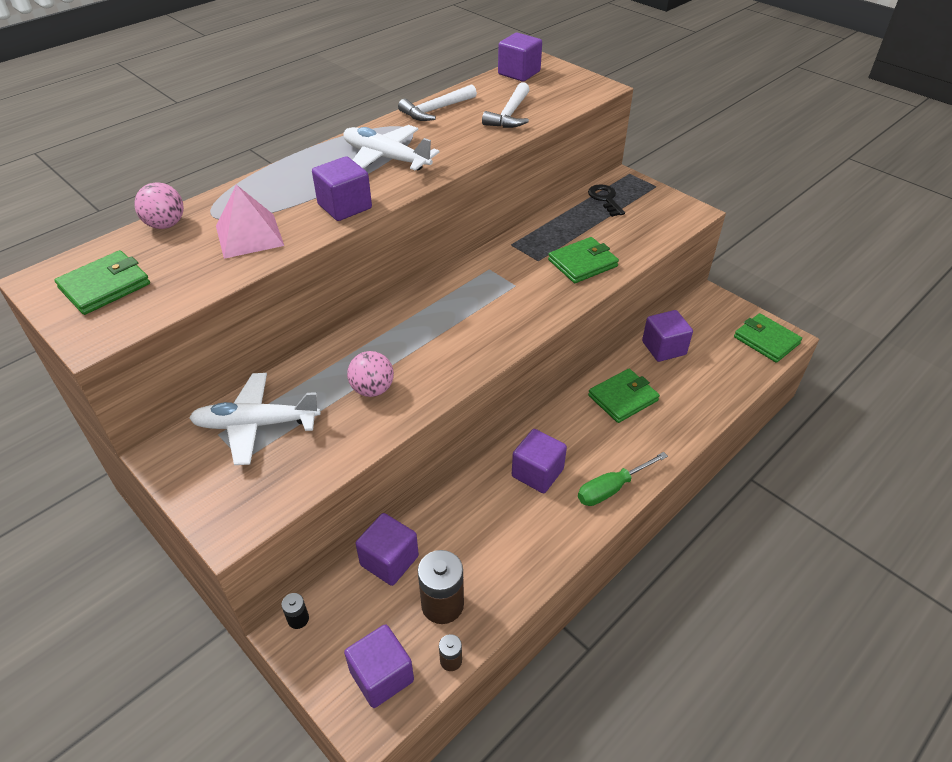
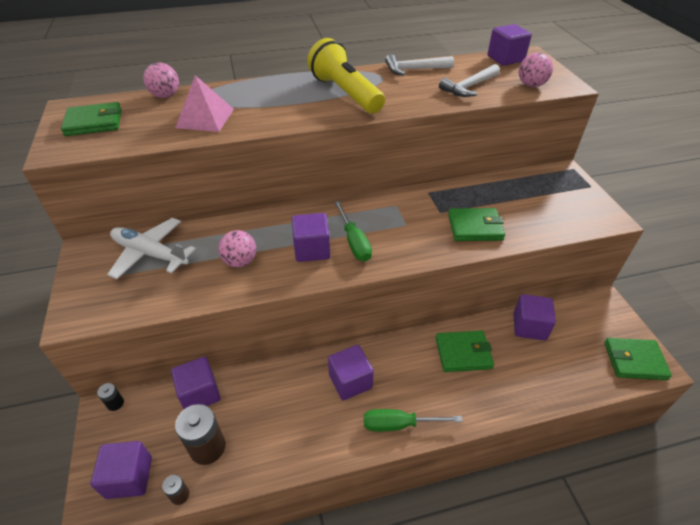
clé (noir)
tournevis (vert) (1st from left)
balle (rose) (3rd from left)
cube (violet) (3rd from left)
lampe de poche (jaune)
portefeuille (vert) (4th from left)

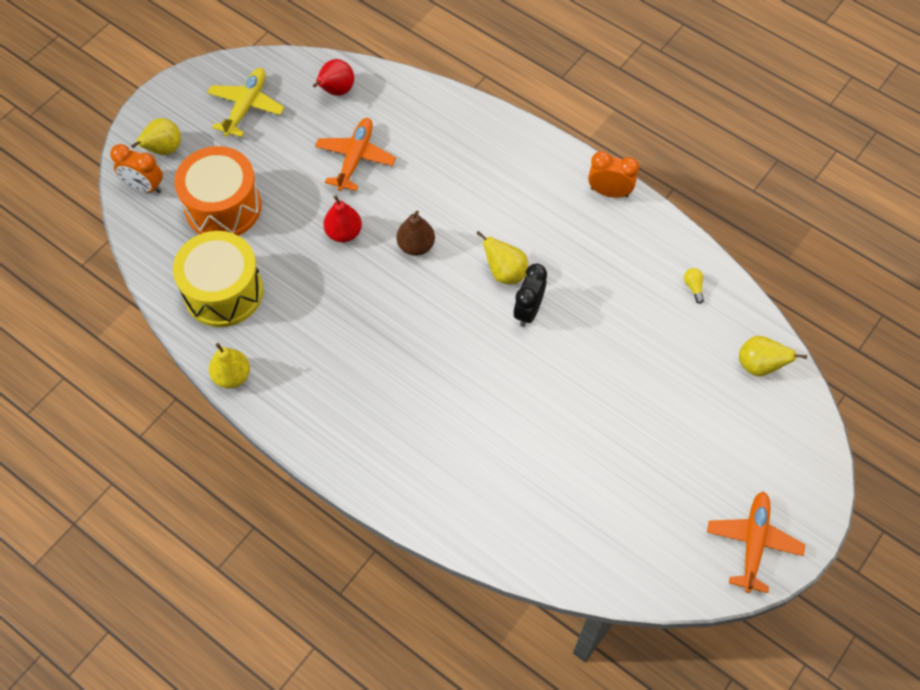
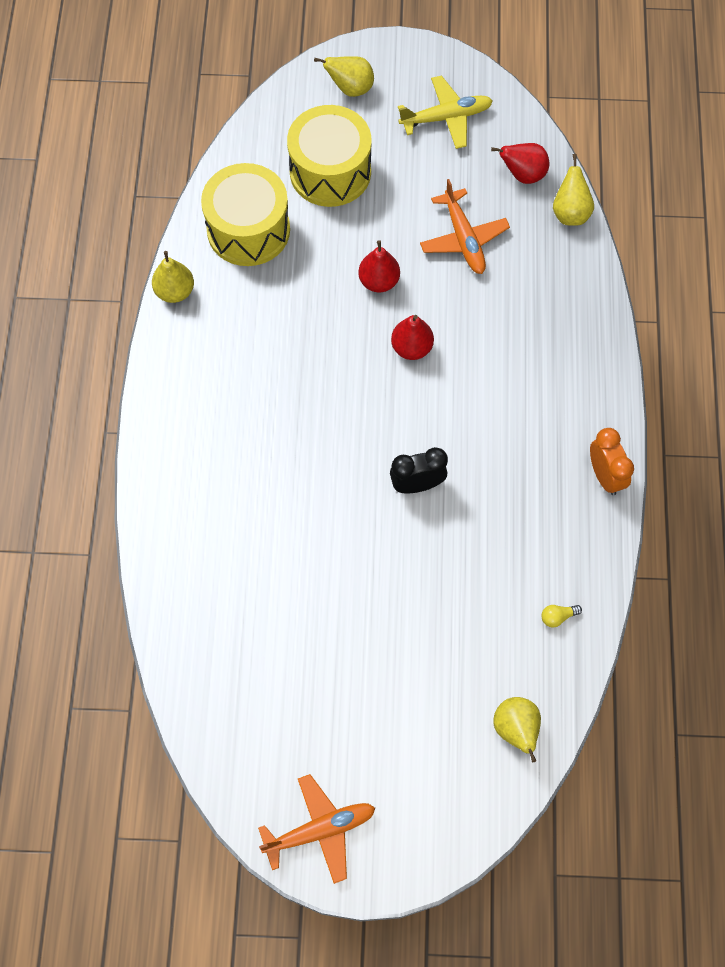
réveil (orange) (1st from left in the first image)
poire (jaune) (4th from left)
tambour (jaune) (2nd from left)
poire (rouge) (2nd from left)
avion (orange) (2nd from left)
ampoule (jaune)

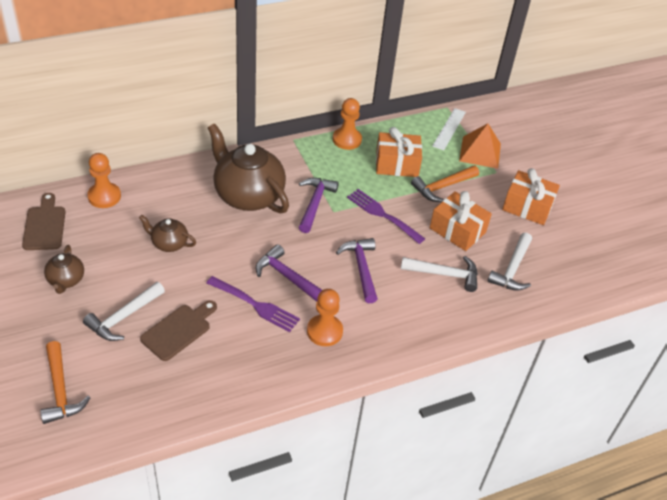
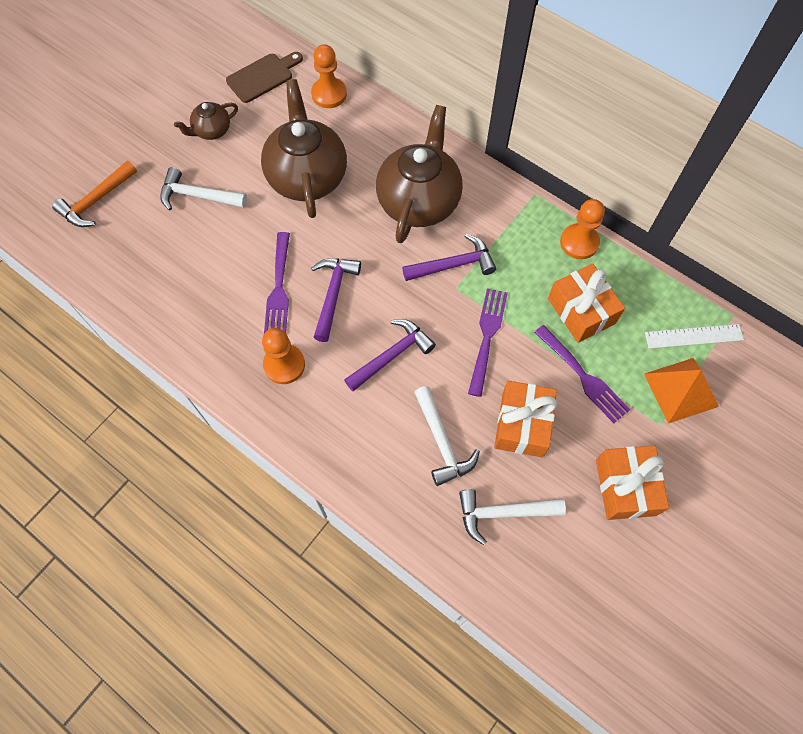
planche à découper (marron) (2nd from left in the first image)
fourchette (violet) (3rd from left)
théière (marron) (2nd from left)

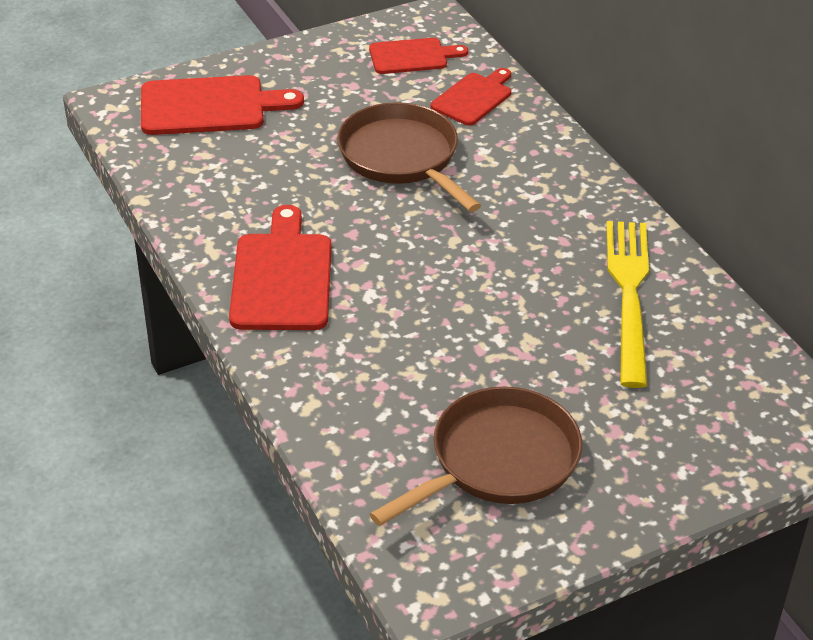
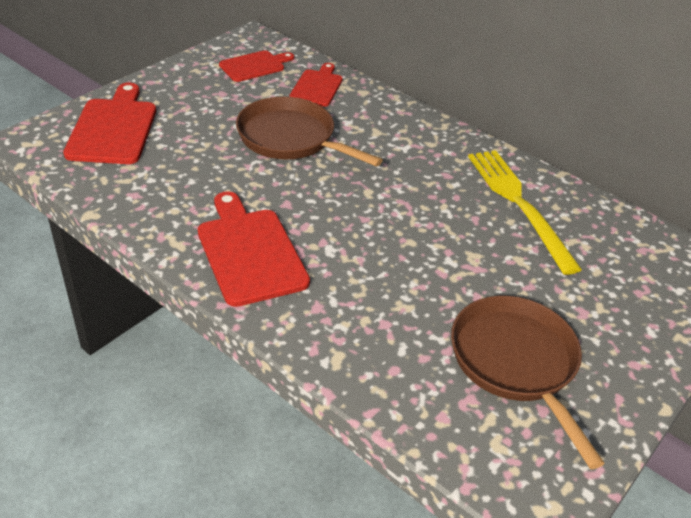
planche à découper (rouge) (1st from left)
poêle (marron) (2nd from left)

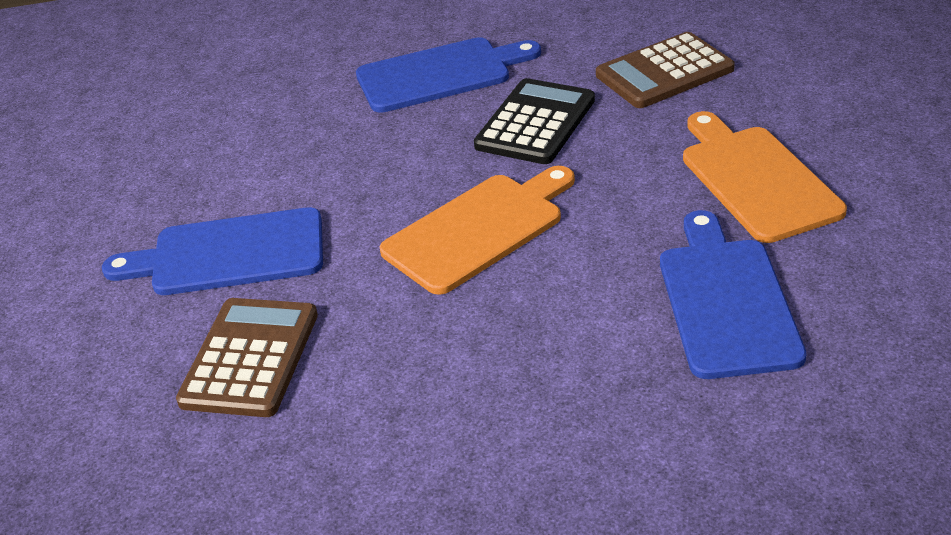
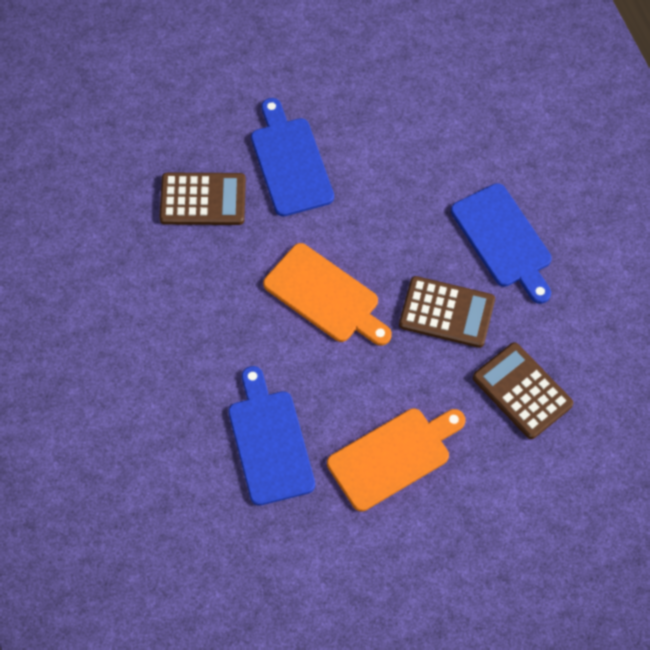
calculatrice (marron) (2nd from left)
planche à découper (bleu) (1st from left)

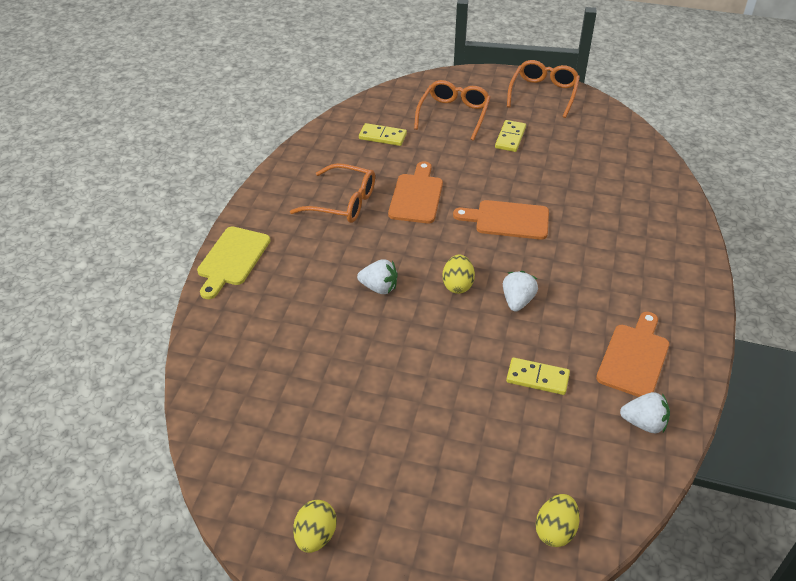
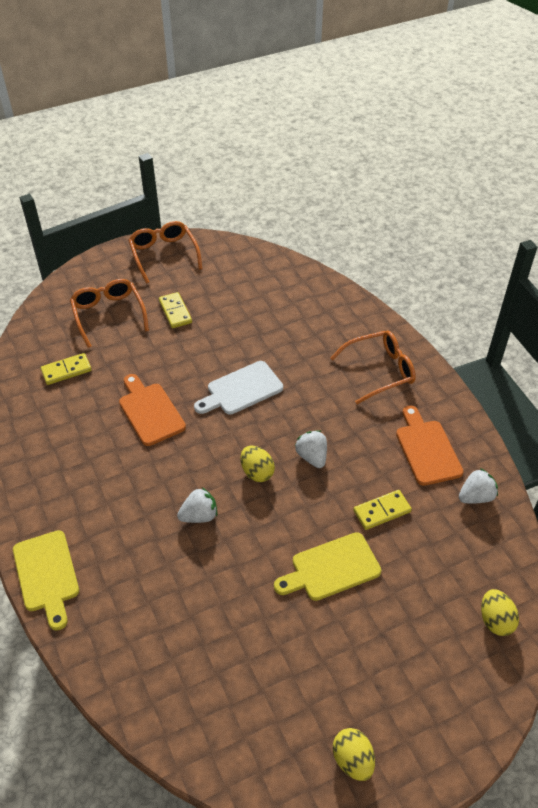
planche à découper (jaune) (2nd from left)
lunettes (orange) (3rd from left)
planche à découper (blanc)

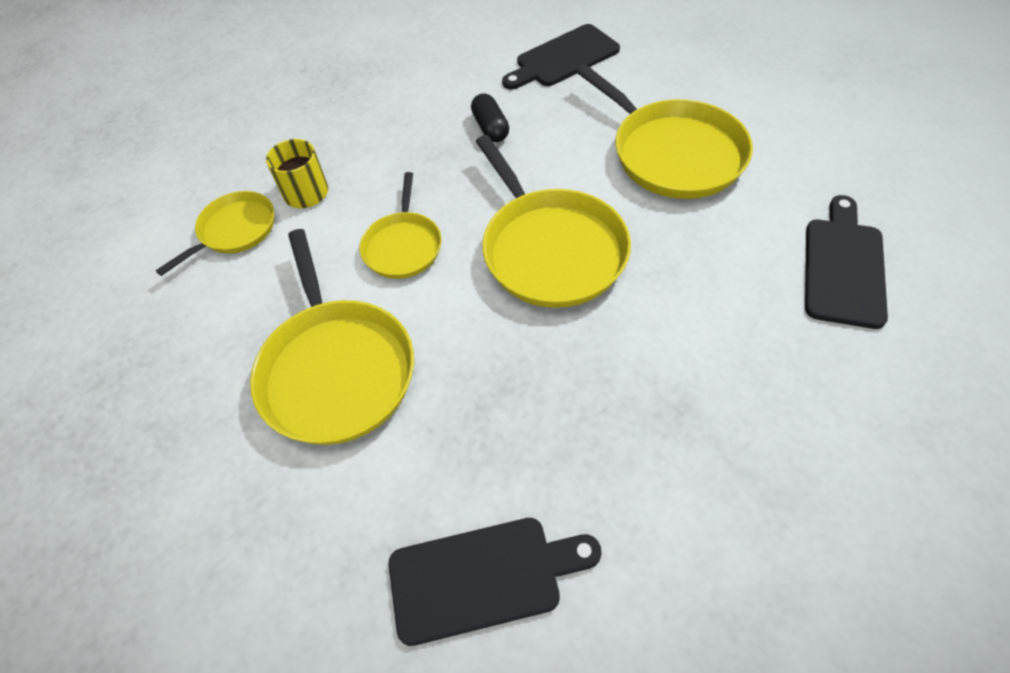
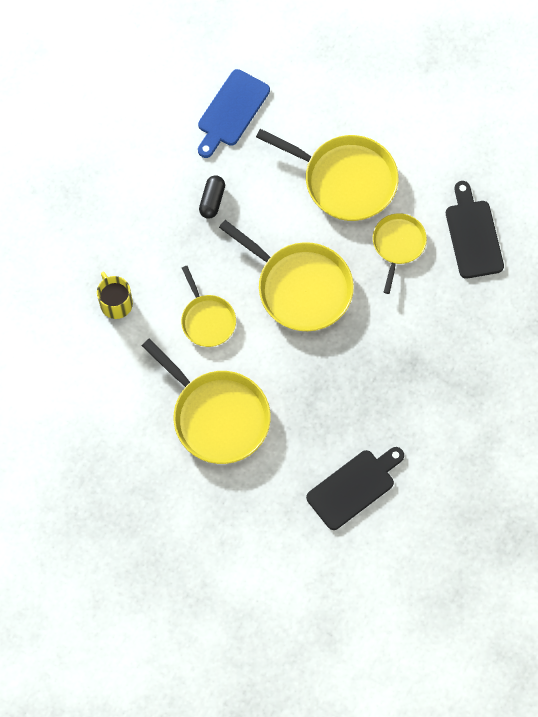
poêle (jaune) (5th from left)
planche à découper (bleu)
gélule (noir)

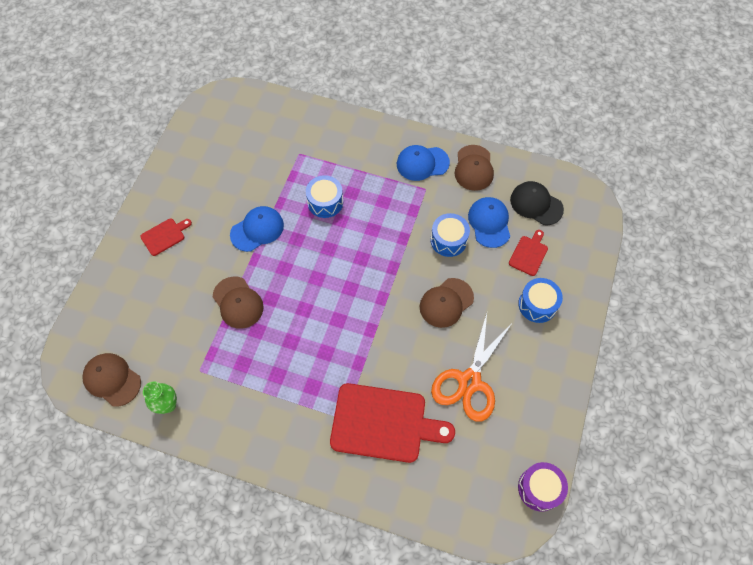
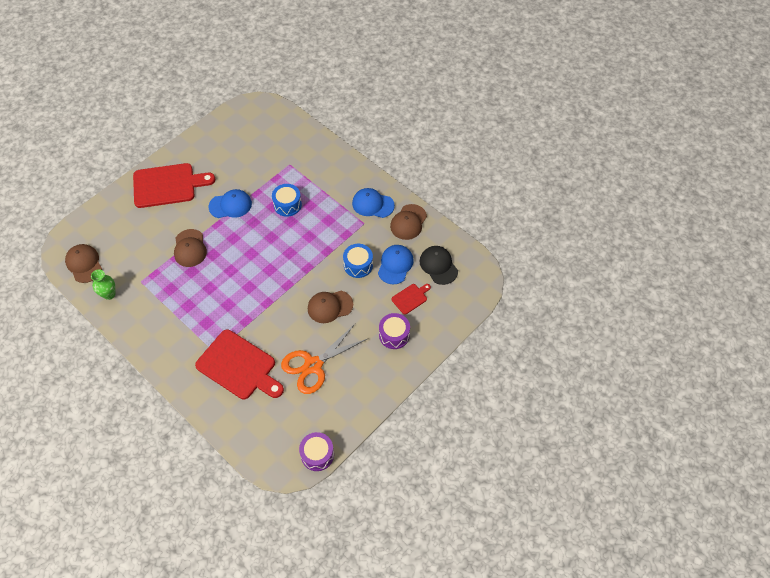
tambour (violet) (2nd from left)
planche à découper (rouge) (1st from left)

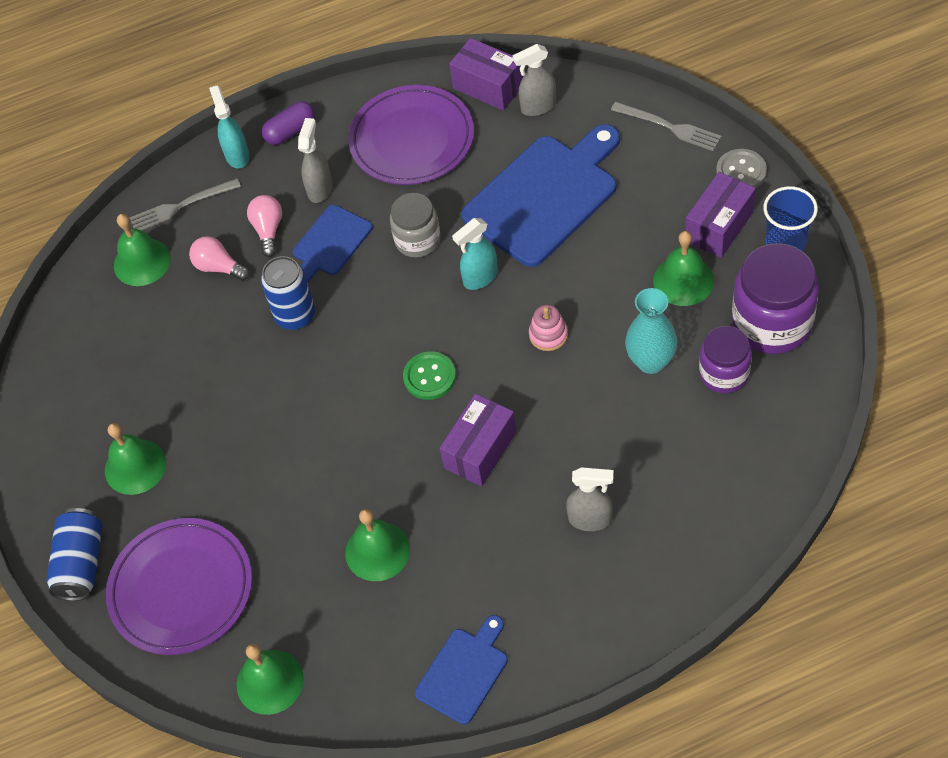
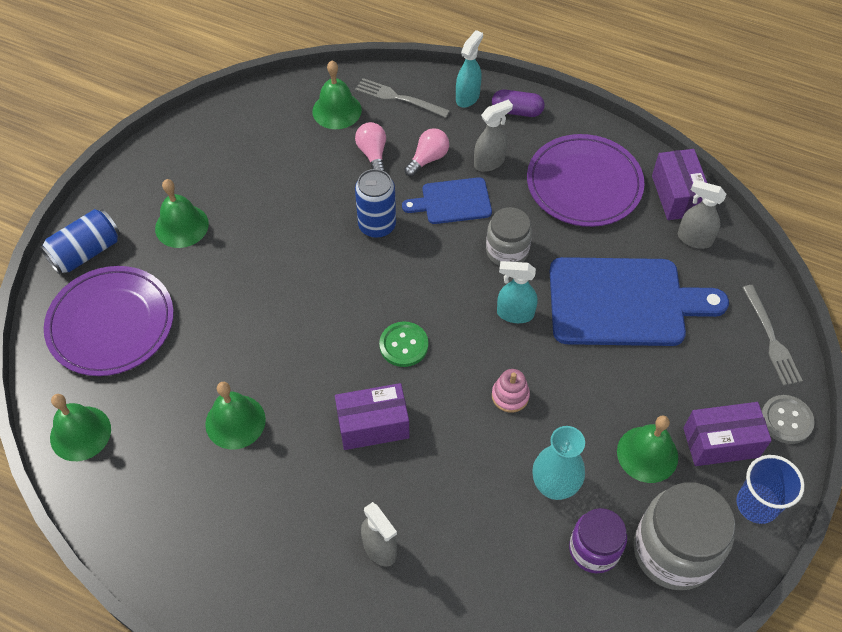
planche à découper (bleu) (2nd from left in the first image)
bocal (gris) (2nd from left)

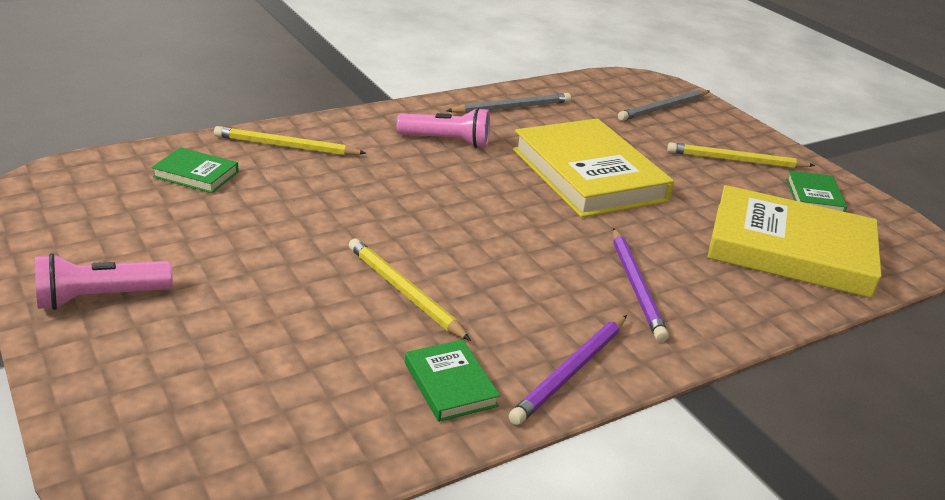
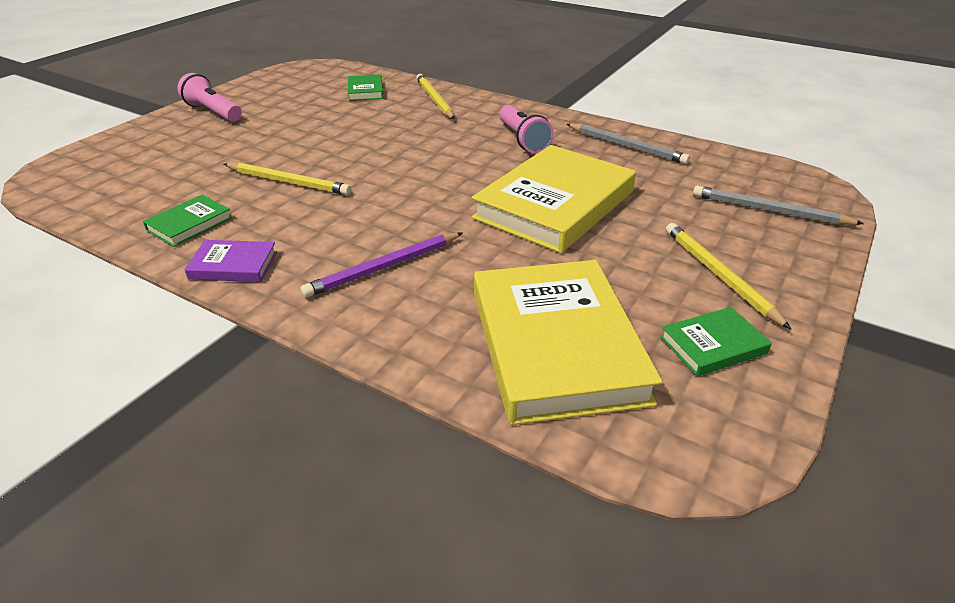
livre (violet)
crayon (jaune) (1st from left)

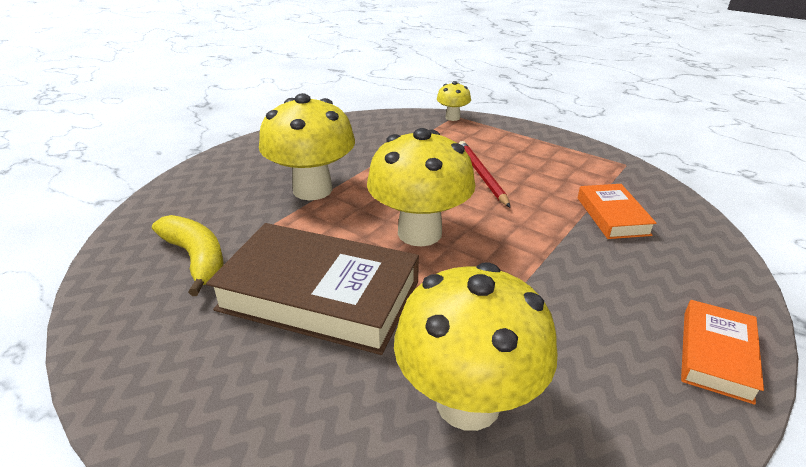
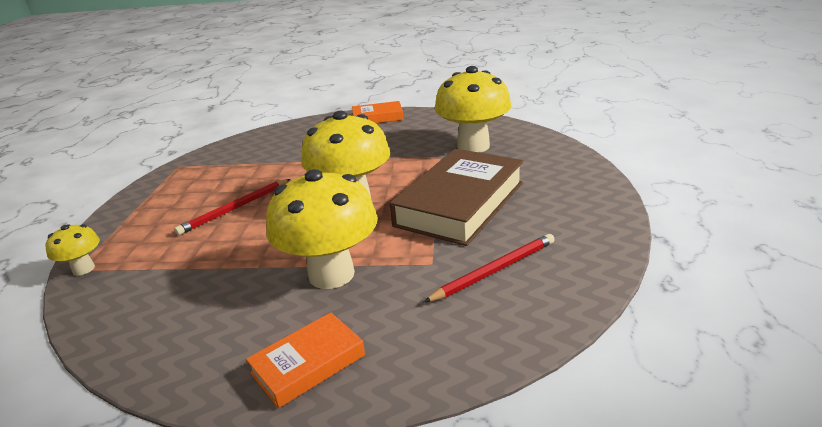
livre (orange) (1st from left)
crayon (rouge) (2nd from left)
livre (marron)

